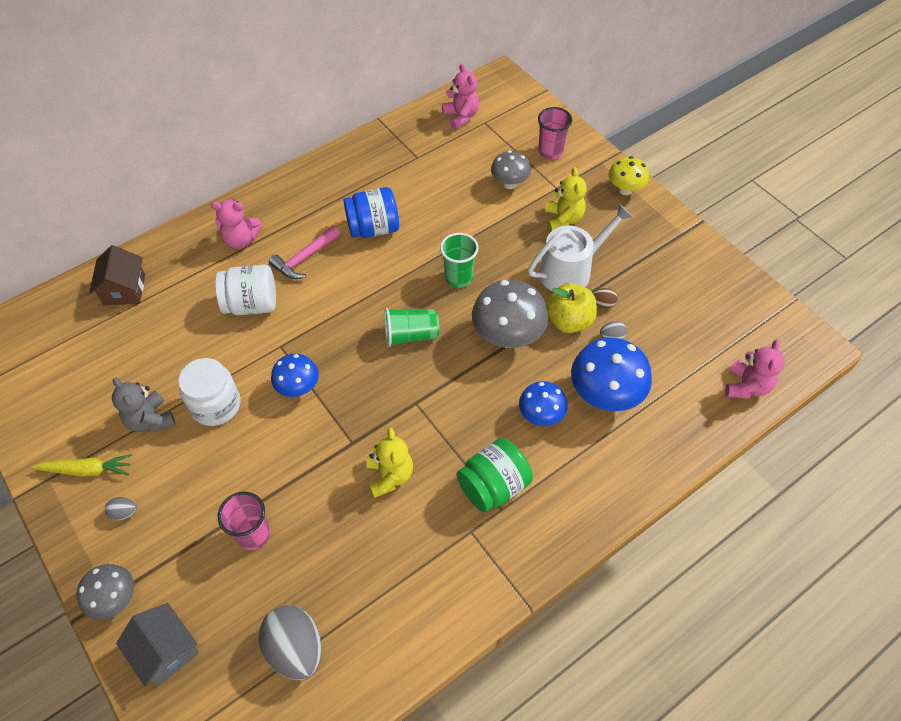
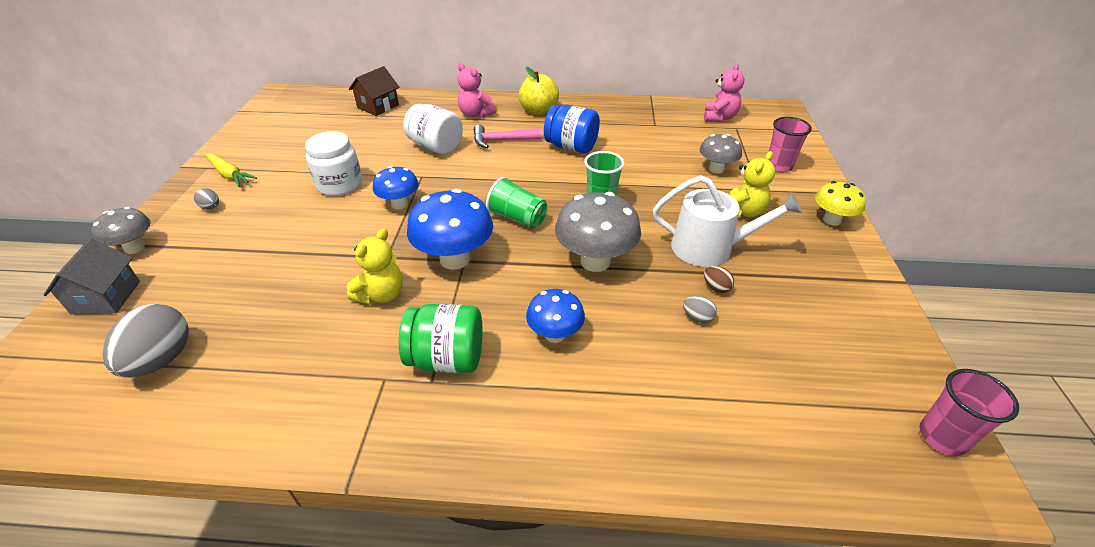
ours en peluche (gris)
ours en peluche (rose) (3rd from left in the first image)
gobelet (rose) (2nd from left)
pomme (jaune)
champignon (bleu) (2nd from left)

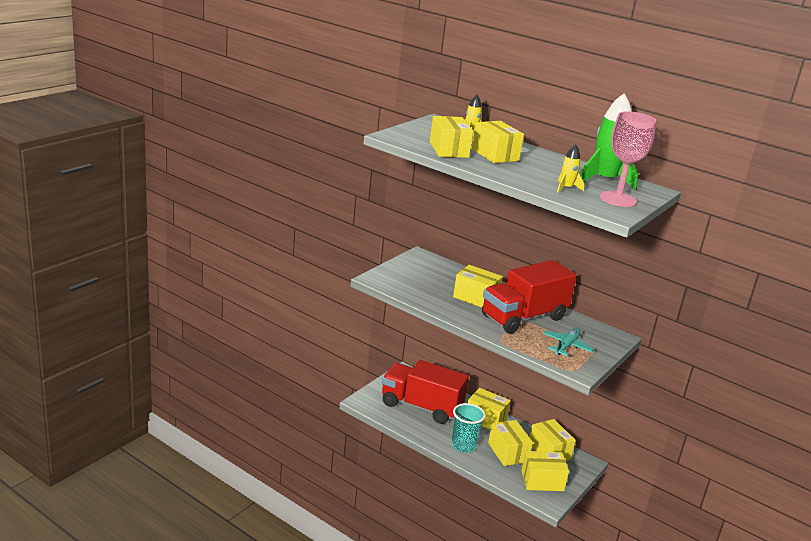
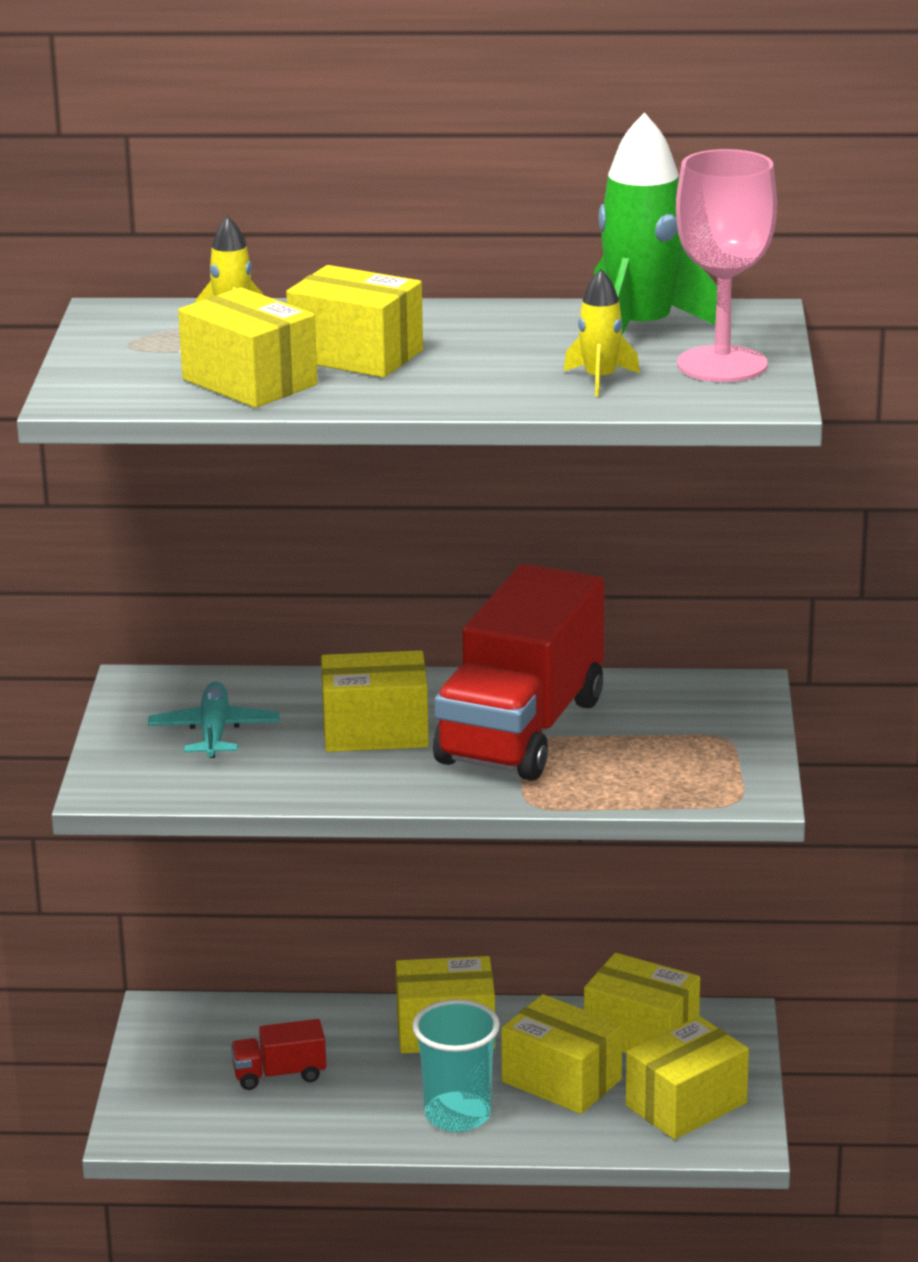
avion (turquoise)
camion (rouge) (1st from left)

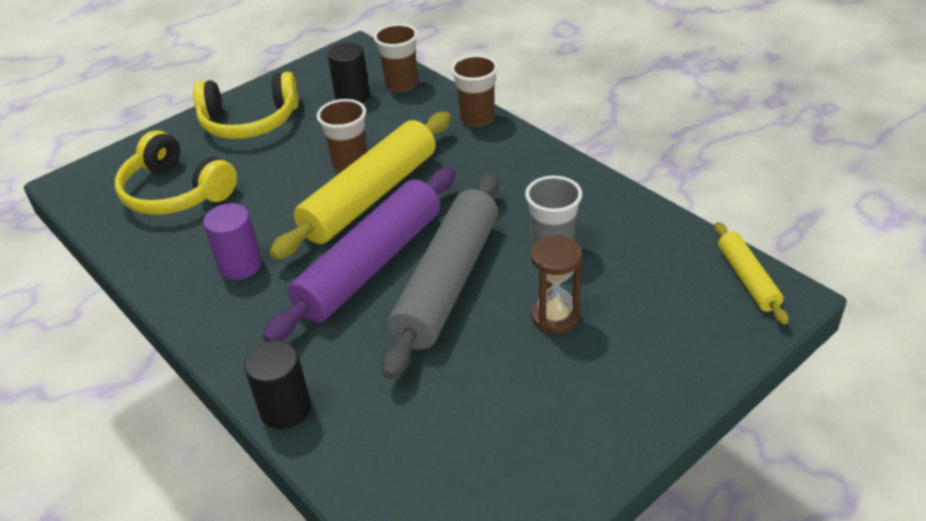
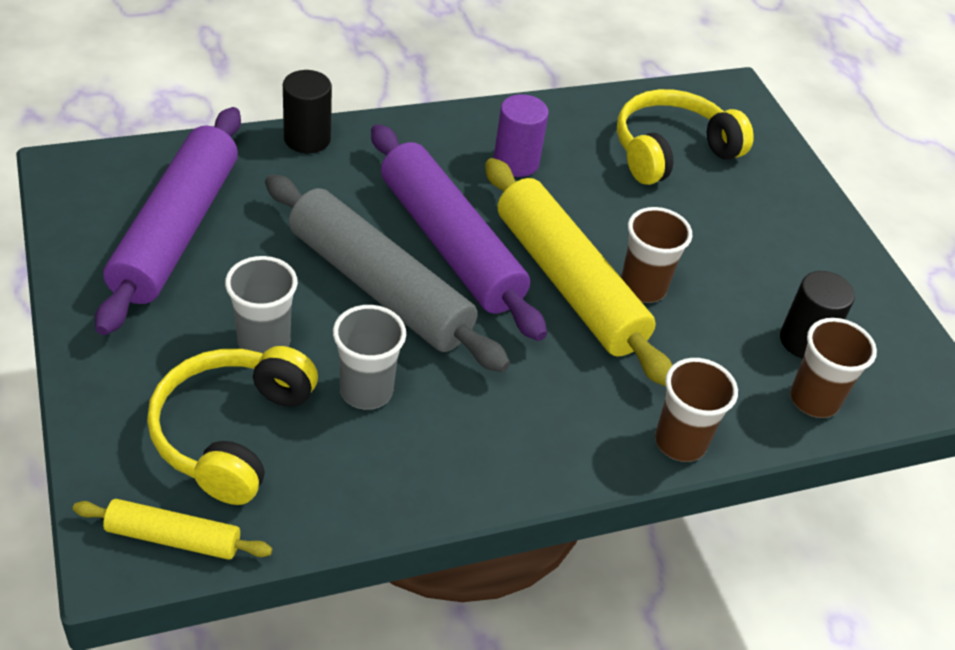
rouleau à pâtisserie (violet) (1st from left)
casque audio (jaune) (1st from left)
gobelet (gris) (1st from left)

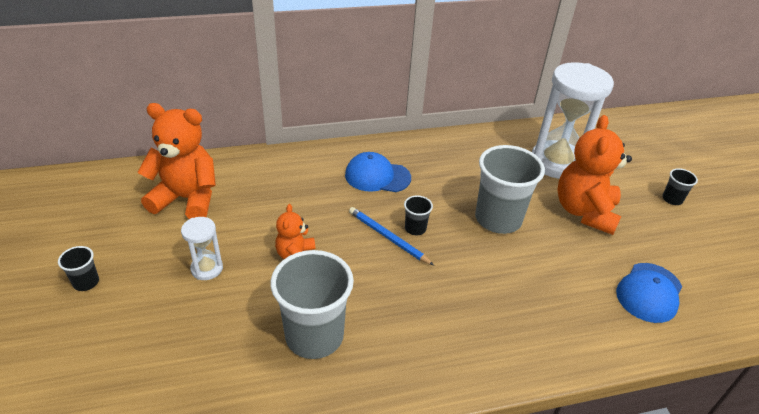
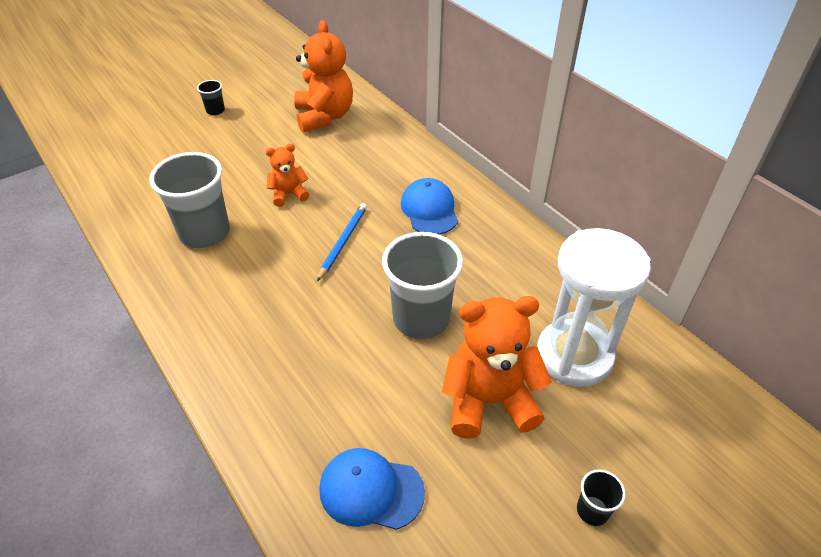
sablier (blanc) (1st from left in the first image)
gobelet (noir) (2nd from left in the first image)

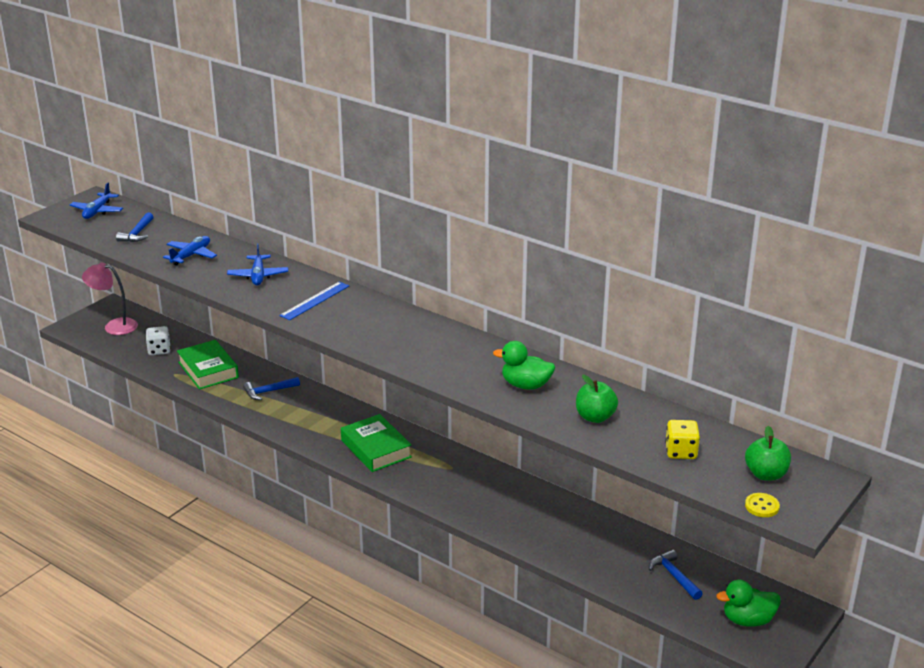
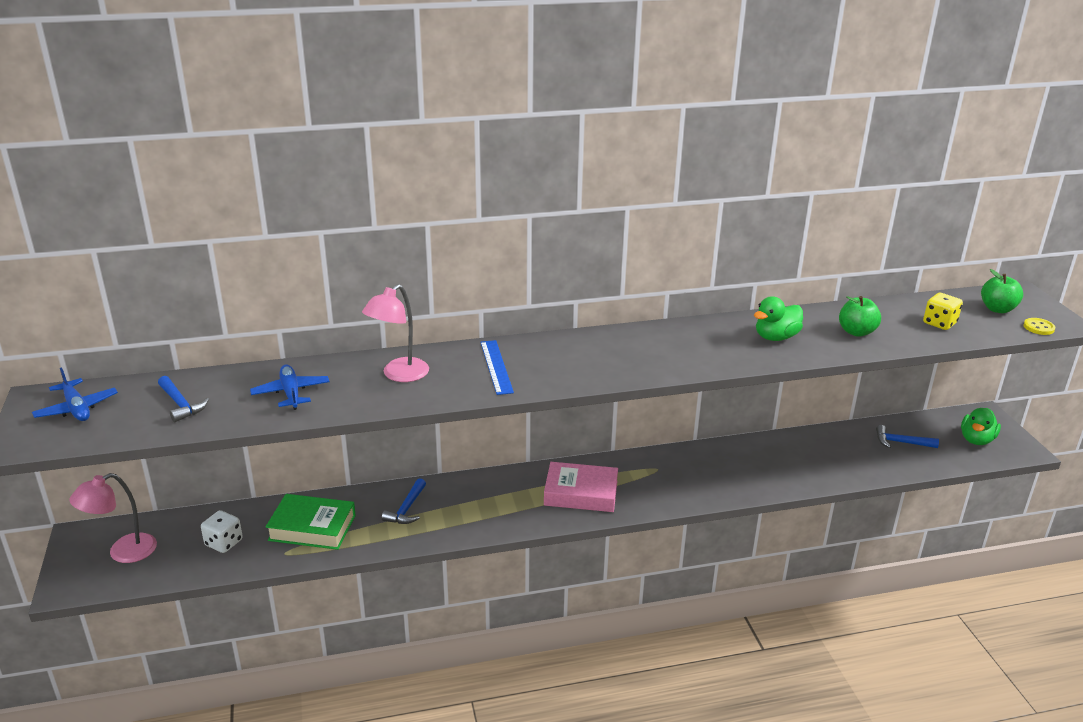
lampe (rose) (2nd from left)
livre (rose)

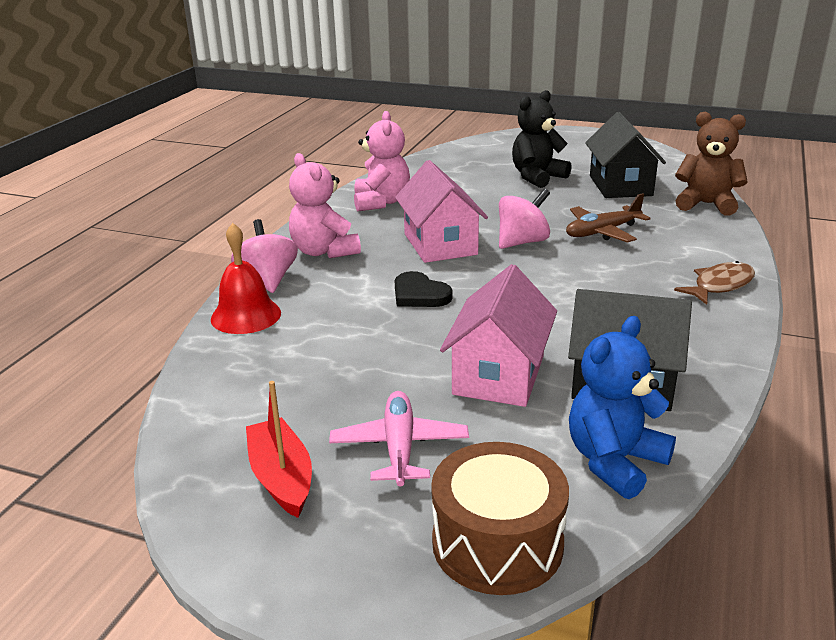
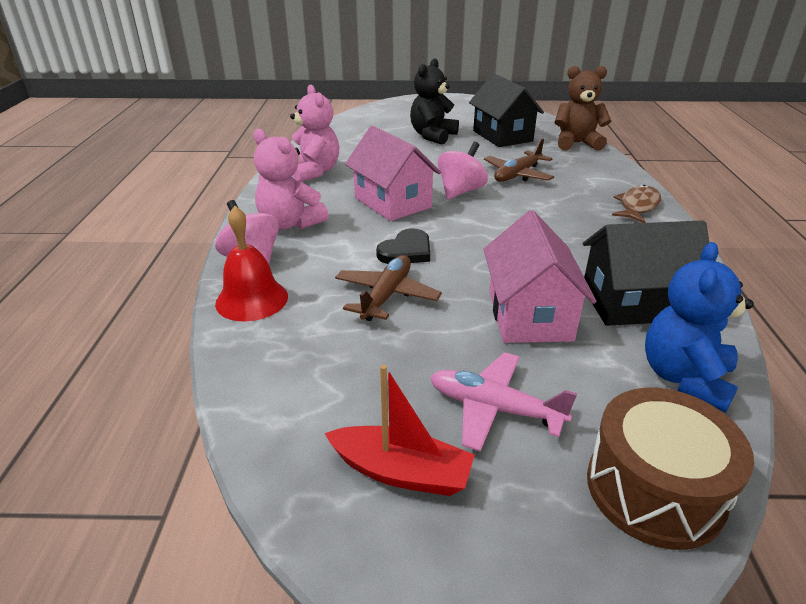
avion (marron) (1st from left)
bateau (rouge)
avion (rose)
cœur (noir)

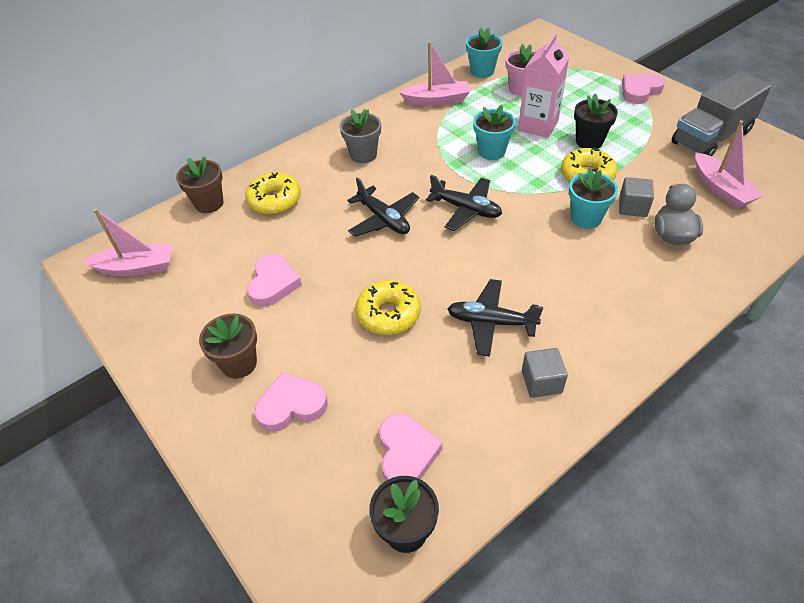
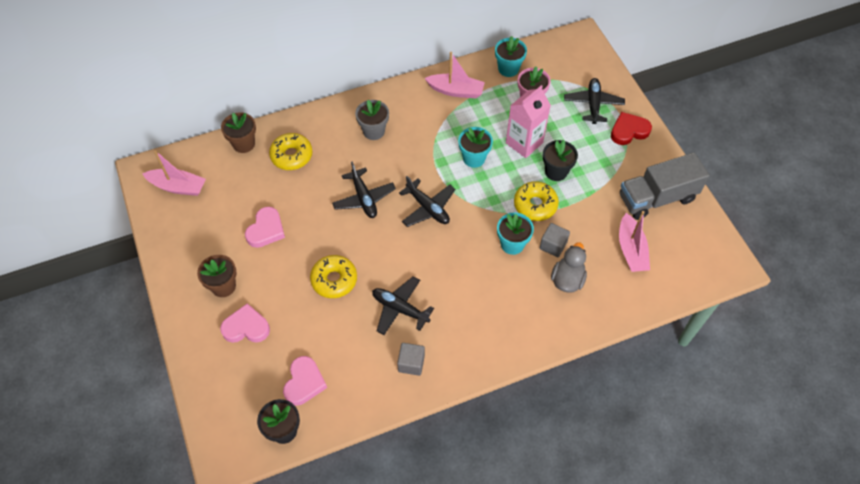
avion (noir) (4th from left)
cœur (rouge)

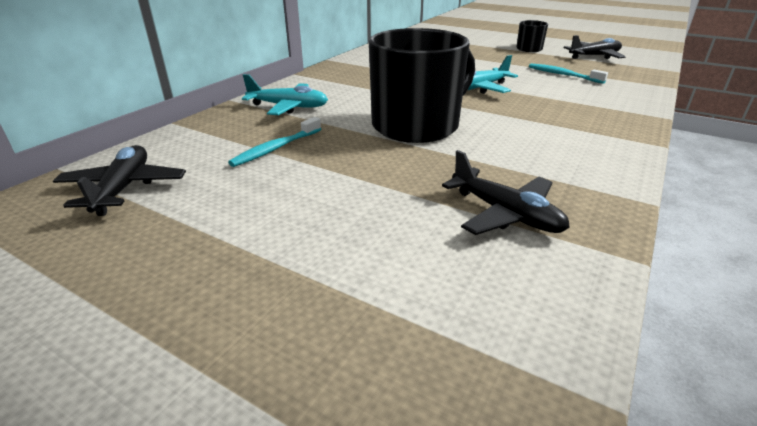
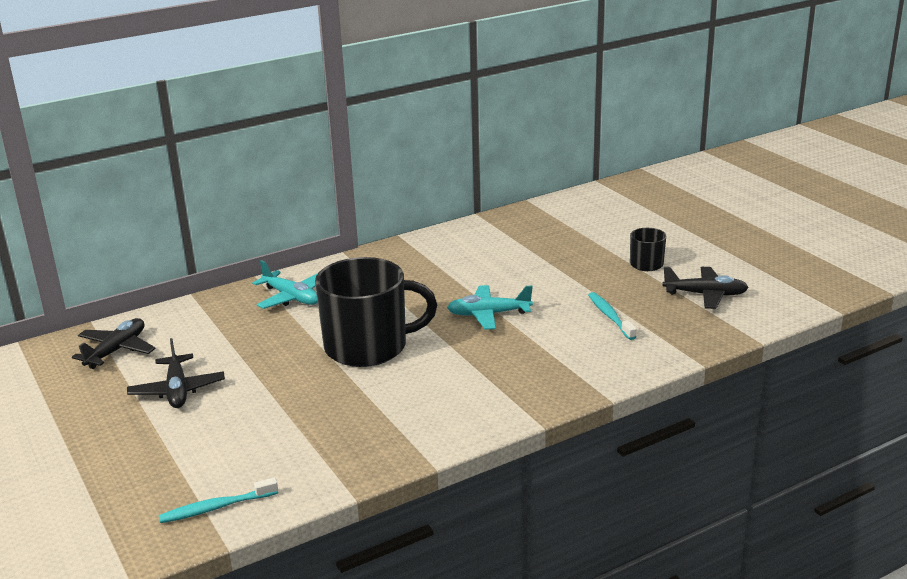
brosse à dents (turquoise) (1st from left)
avion (noir) (2nd from left)

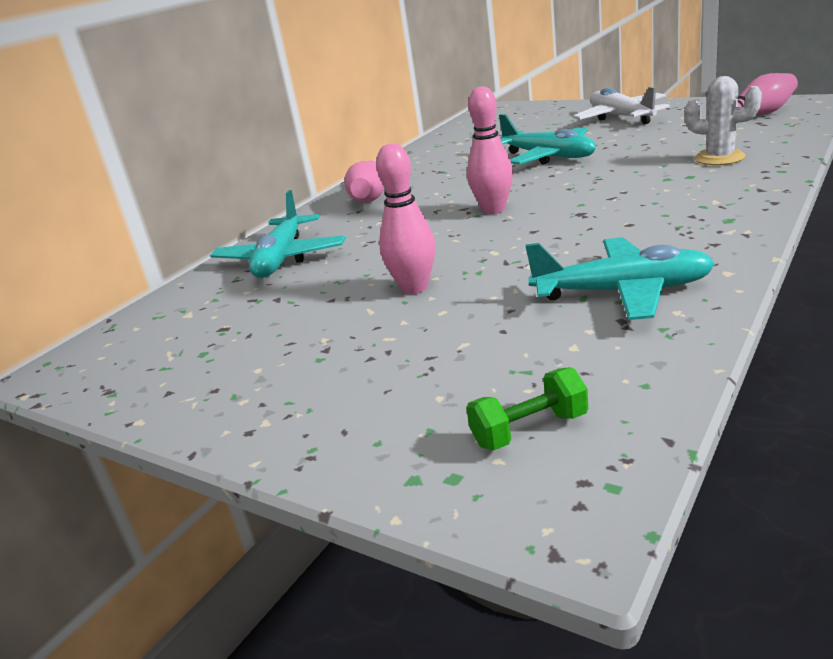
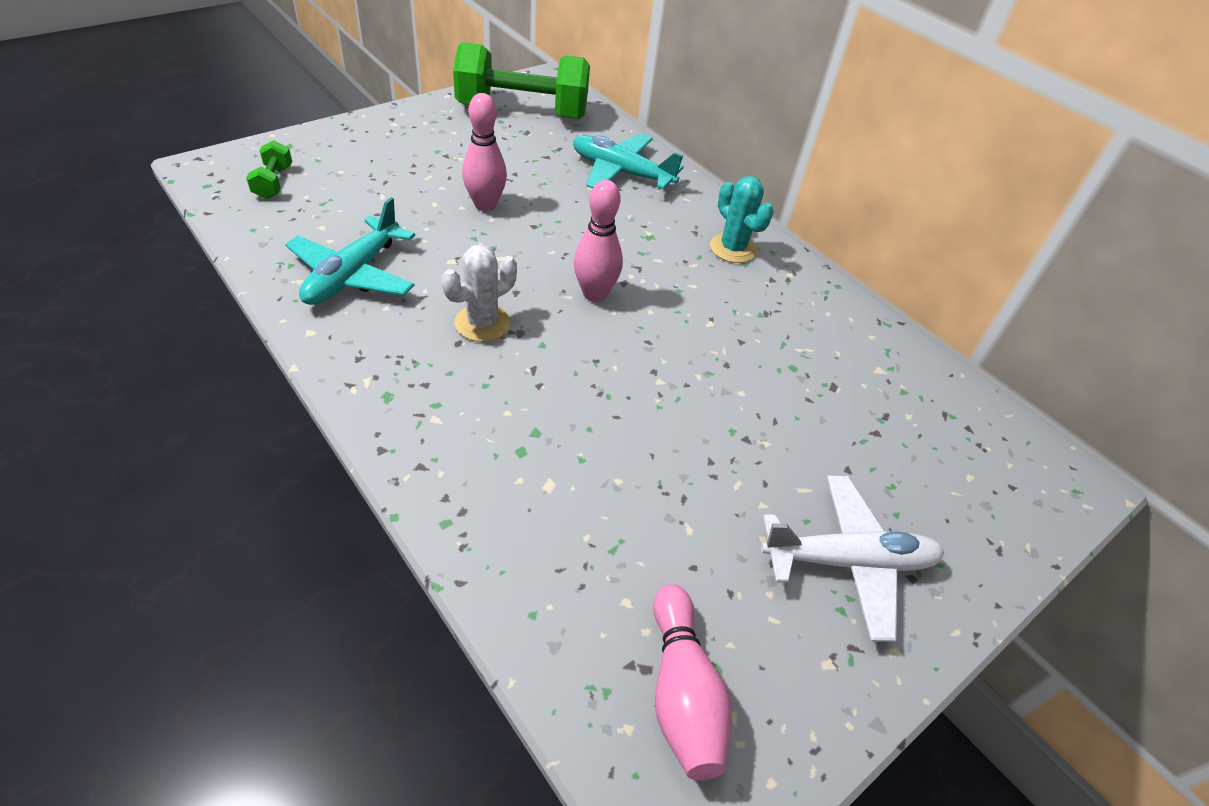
avion (turquoise) (2nd from left in the first image)
haltère (vert) (2nd from left)
cactus (blanc)
cactus (turquoise)

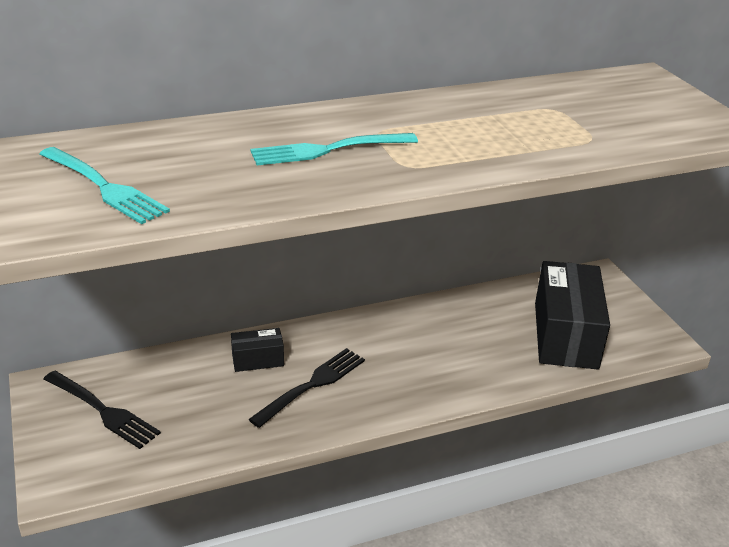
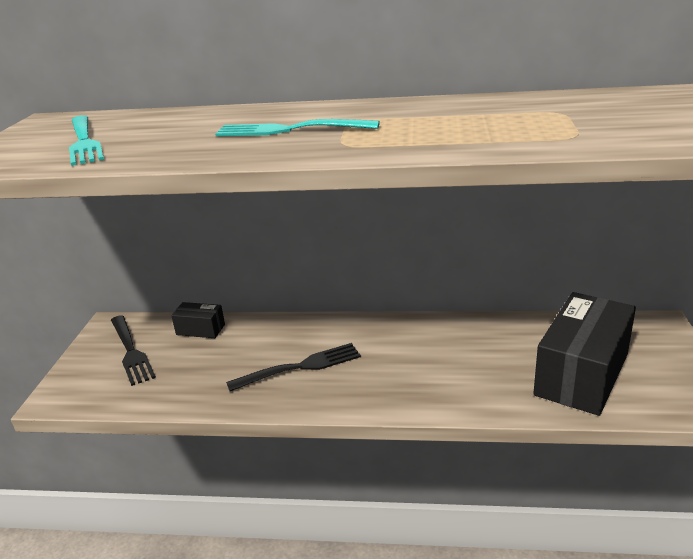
boîte (noir) (1st from left)

